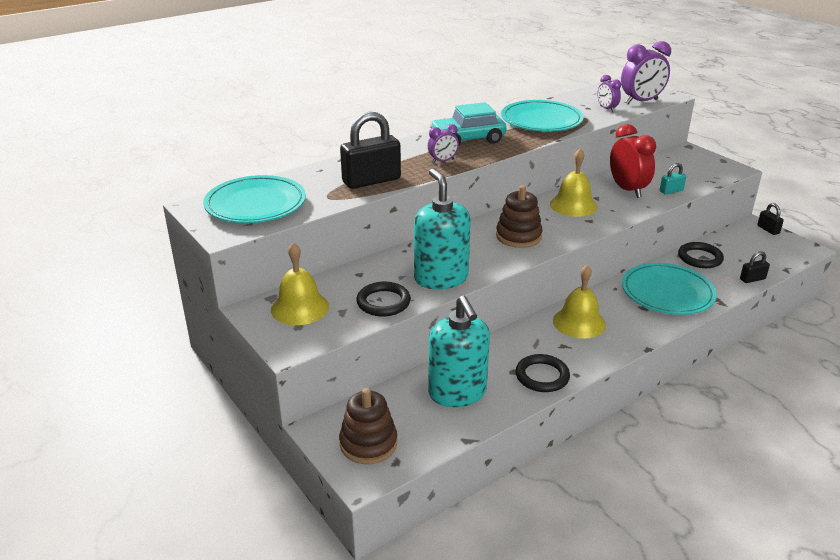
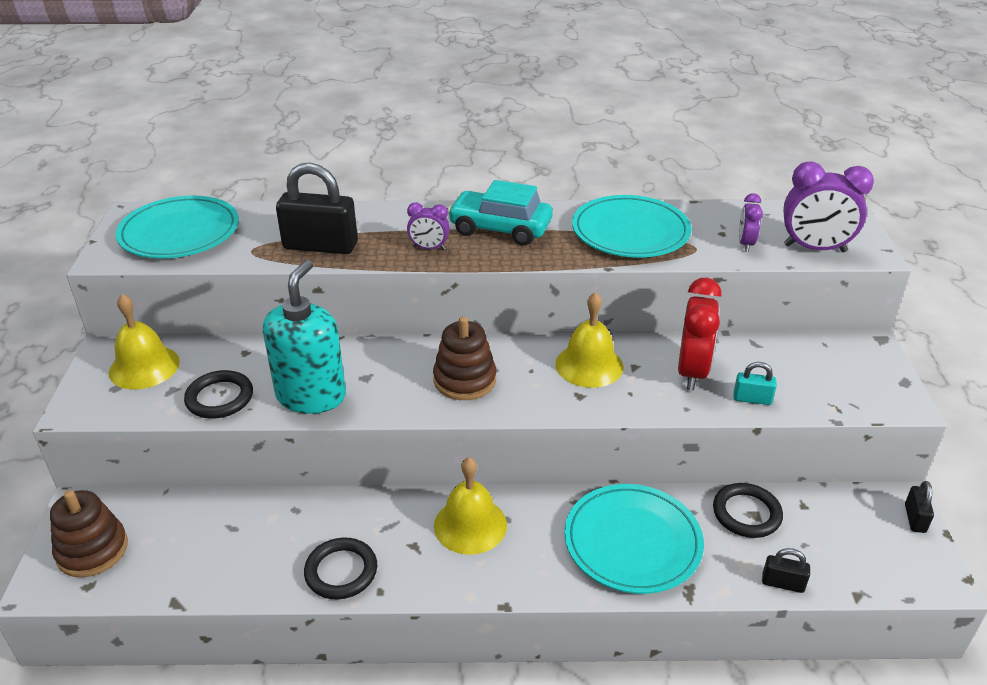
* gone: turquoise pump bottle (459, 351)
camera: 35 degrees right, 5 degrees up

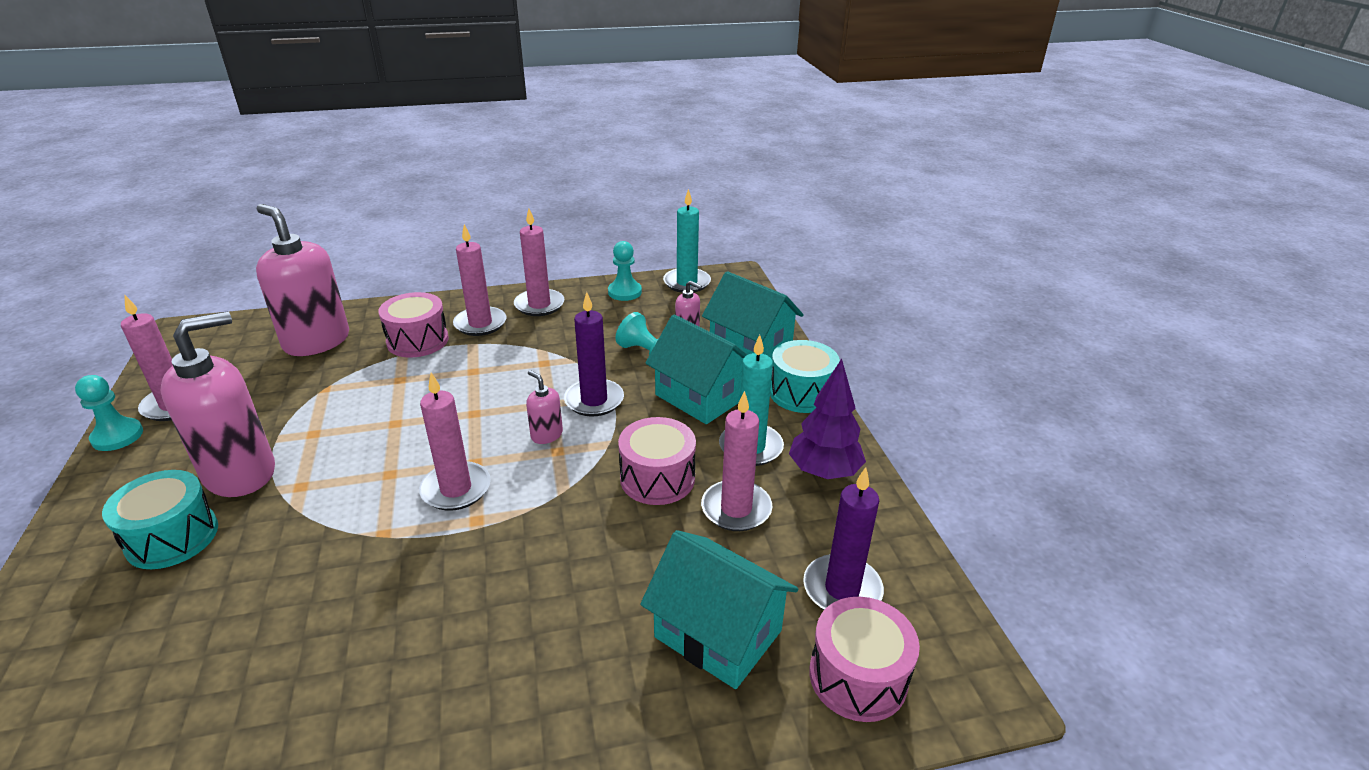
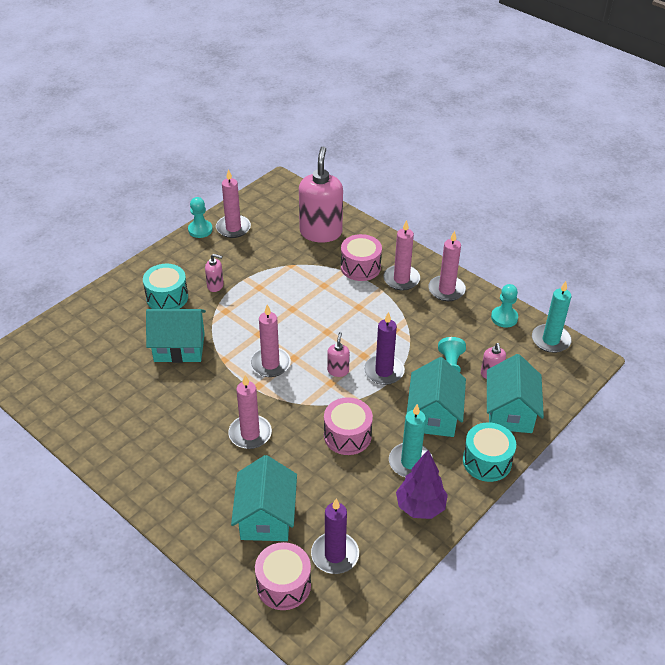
* scaled: pink pump bottle (218, 404) = (214, 273) x0.44
* shifted: pink pillar candle (736, 461) to (250, 412)
* new: turquoise house (176, 336)
camera: 55 degrees right, 10 degrees up

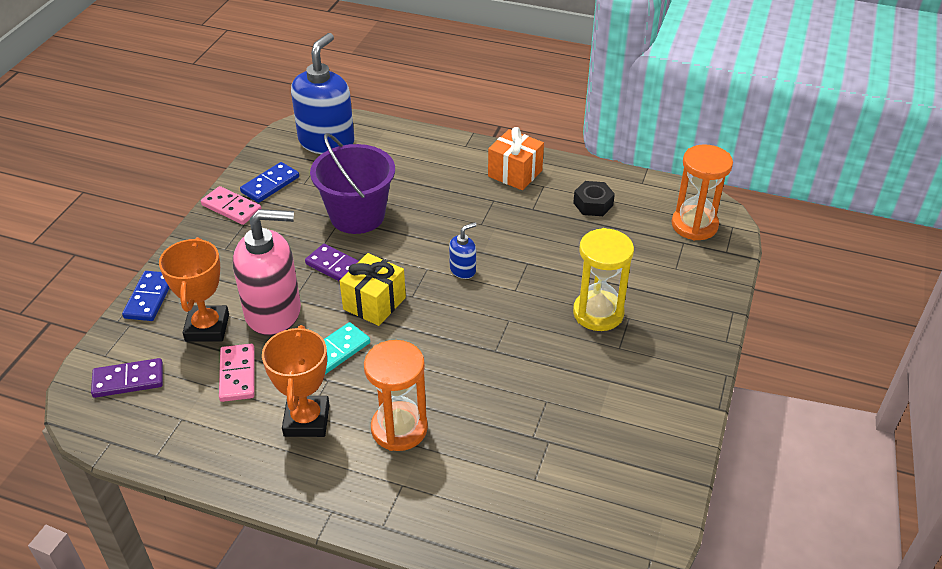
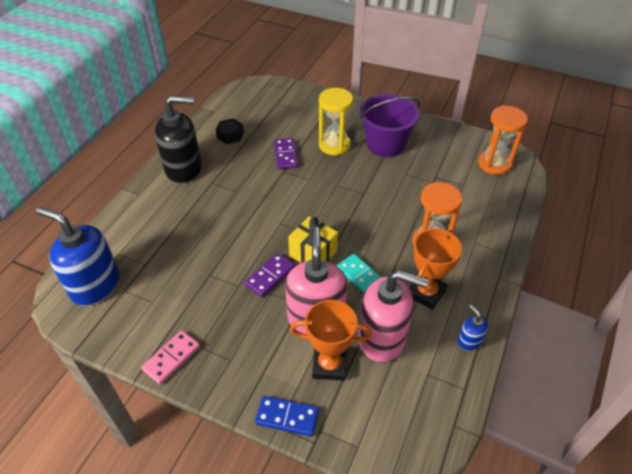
* swapped: bright orange wrapped gift (516, 158) to ebony pump bottle (178, 139)
* shifted: purple pail (352, 183) to (390, 125)
* shifted: bright orange sand timer (702, 193) to (503, 140)
* gone: royal blue domino (269, 182)
* shifted: royal blue pump bottle (462, 250) to (473, 328)
* rotated: bright orange award cup (296, 381) = (435, 269) 60 degrees counterclockwise
* swapped: pink domino (237, 373) to pink pump bottle (393, 316)
* shifted: purple domino (127, 378) to (286, 153)
camera: 85 degrees left, 5 degrees up

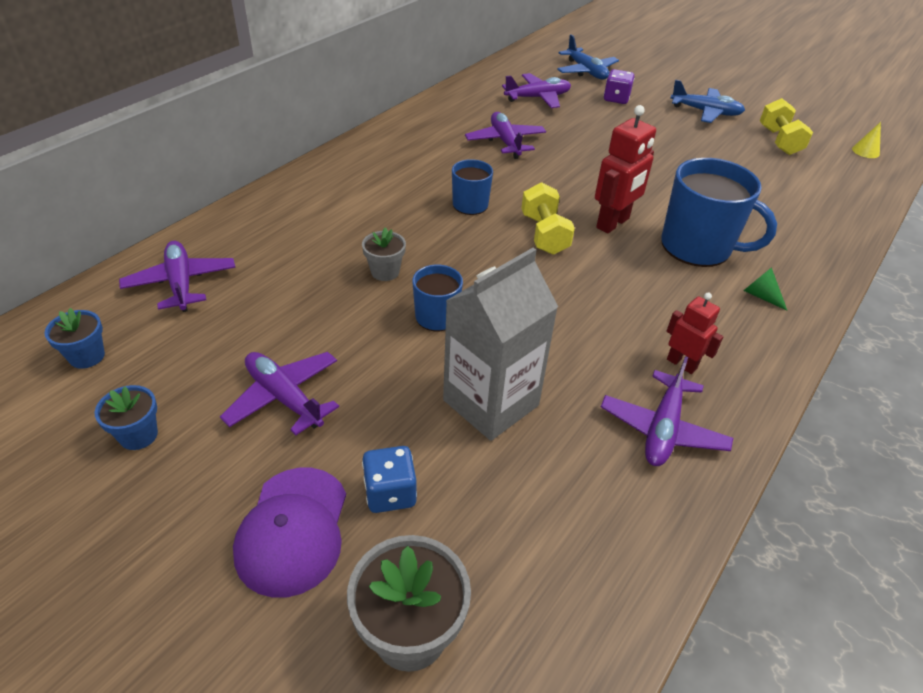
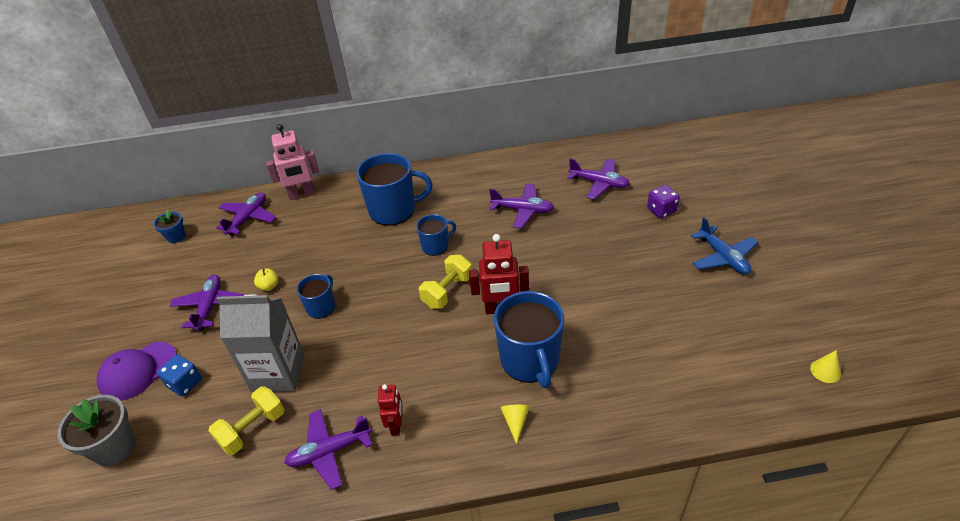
* gone: royal blue plane (588, 56)
* shifted: bright yellow free weight (786, 126) to (246, 420)
* rotated: purple plane (505, 135) = (521, 205) 75 degrees clockwise
* gone: gray potted plant (384, 254)
* repainted: green cone (765, 288) to bright yellow cone (515, 424)
* gone: royal blue potted plant (126, 417)
* new: pink robot figure (292, 162)
* new: royal blue mug (394, 189)
* new: bright yellow toy apple (266, 279)
camera: 50 degrees right, 0 degrees up

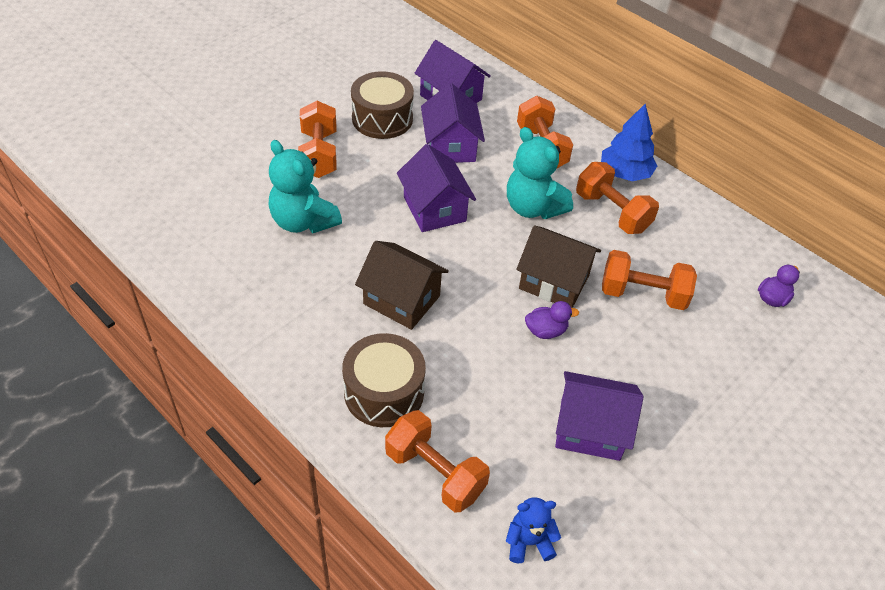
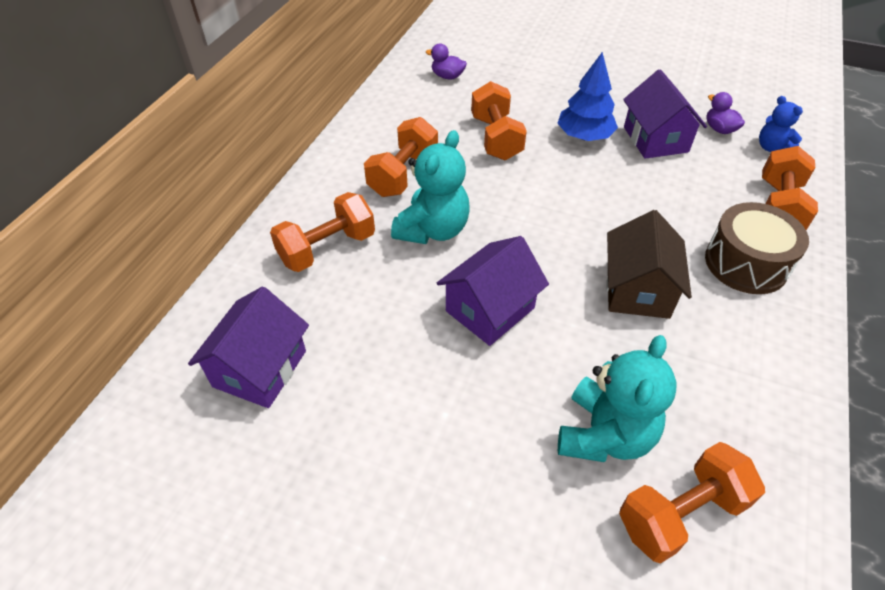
* gone: russet snare drum (382, 105)
* gone: purple house (453, 123)
* shifted: bright orange free weight (317, 139) to (692, 503)
* shifted: royal blue toy tree (629, 142) to (587, 96)
* gone: russet house (558, 266)
* shifted: purple toy duck (552, 320) to (725, 113)
camera: 110 degrees left, 0 degrees up

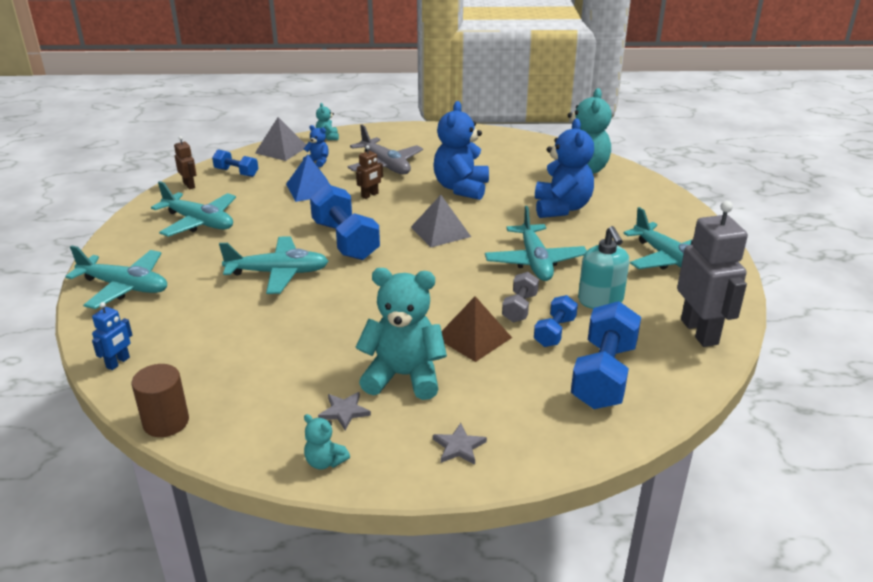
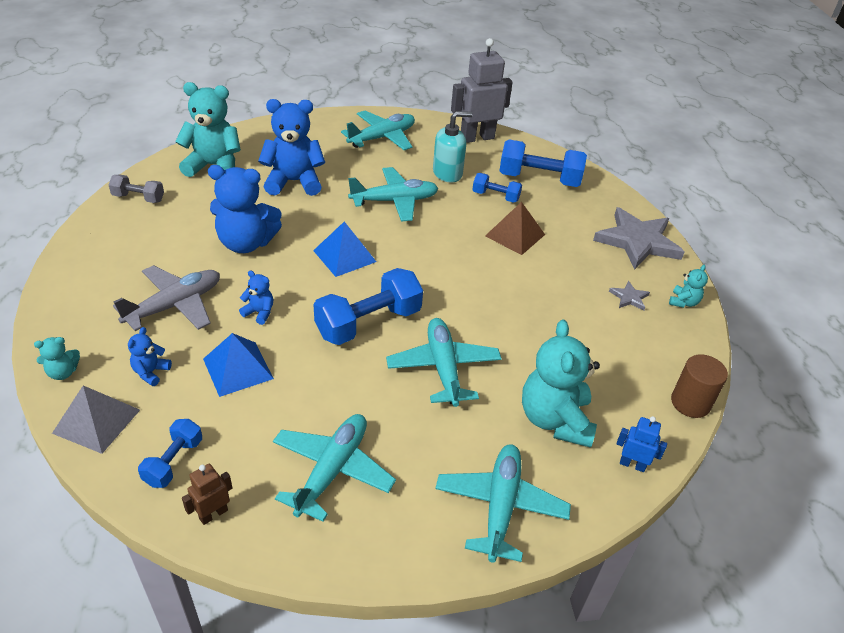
* swapped: russet robot figure (369, 172) to royal blue teddy bear (256, 298)
* repainted: gray pyramid (441, 221) to royal blue pyramid (344, 249)
* shifted: turquoise teddy bear (401, 334) to (561, 384)
* shifted: gray free weight (520, 297) to (136, 188)
* scaled: gray star shape (460, 443) = (639, 238) x2.35
camera: 100 degrees left, 10 degrees up

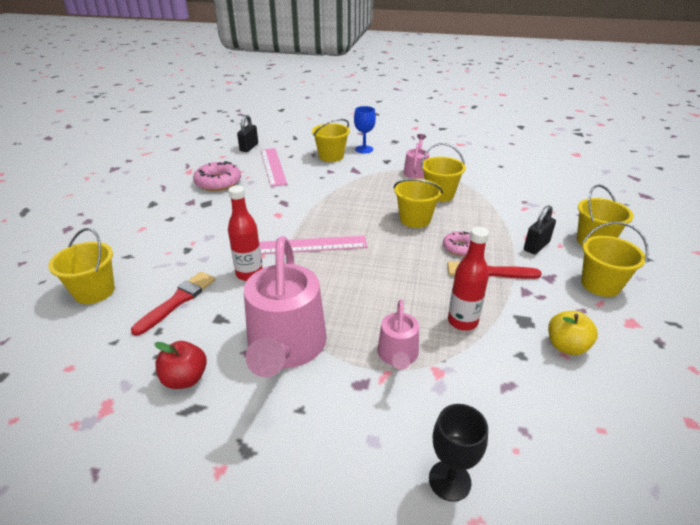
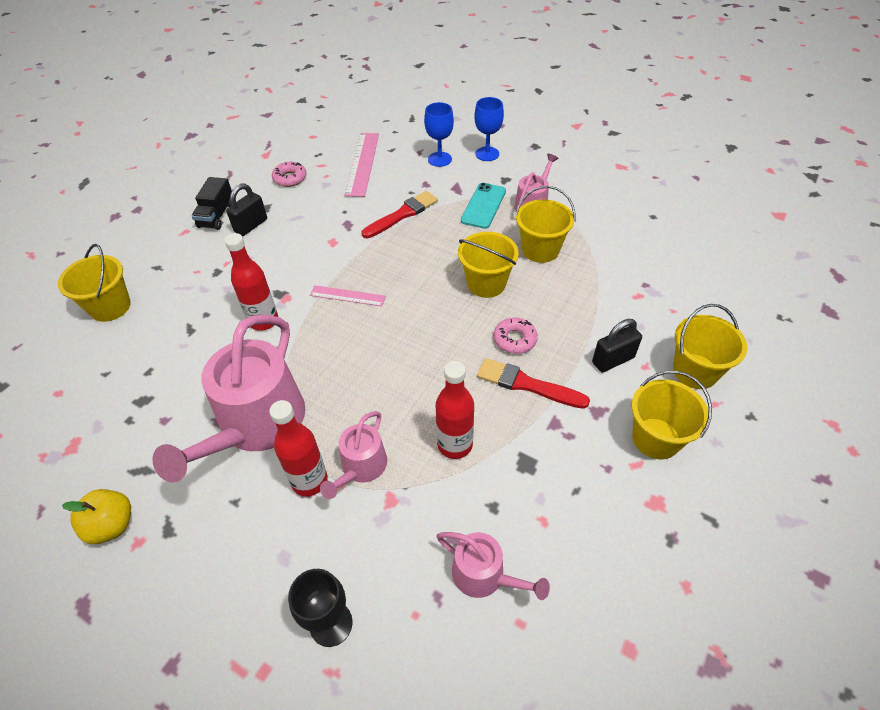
* shifted: ebony padlock (247, 133) to (246, 209)
* swapped: bright yellow pail (331, 140) to royal blue wine glass (439, 134)
* scaled: pink donut (217, 176) = (289, 174) x0.61
* scaled: pink straightedge (313, 244) = (348, 295) x0.59
* shifted: red paintbrush (173, 304) to (399, 214)
* shifted: bright yellow toy apple (573, 333) to (96, 516)
* gone: red toy apple (180, 365)
* new: ebony lorry (212, 203)
* new: turquoise mobile phone (483, 206)
* new: red drink bottle (298, 448)
* new: pink watering pot (493, 566)
camera: 20 degrees right, 15 degrees up

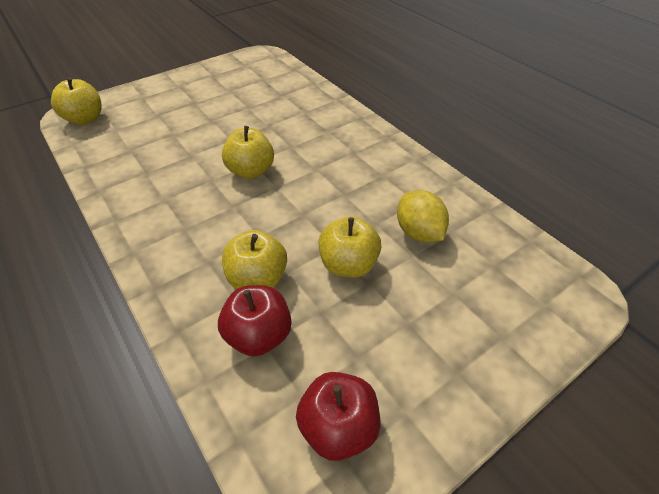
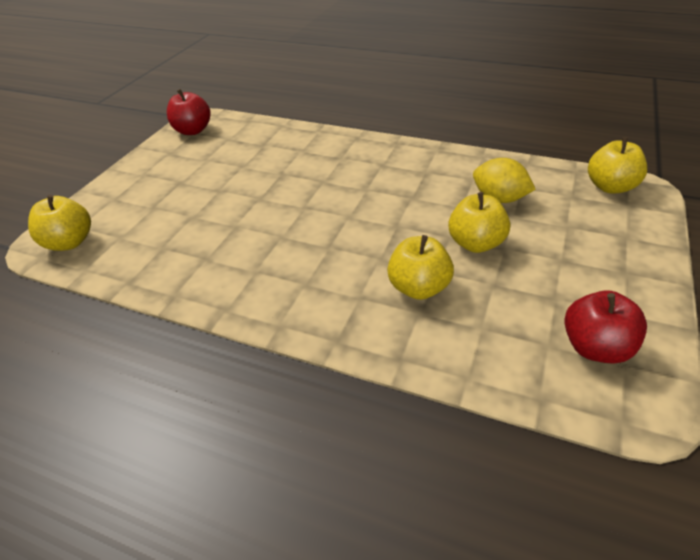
* shifted: bright yellow toy apple (248, 152) to (617, 165)
* shifted: red toy apple (254, 321) to (189, 112)
camera: 30 degrees left, 5 degrees down

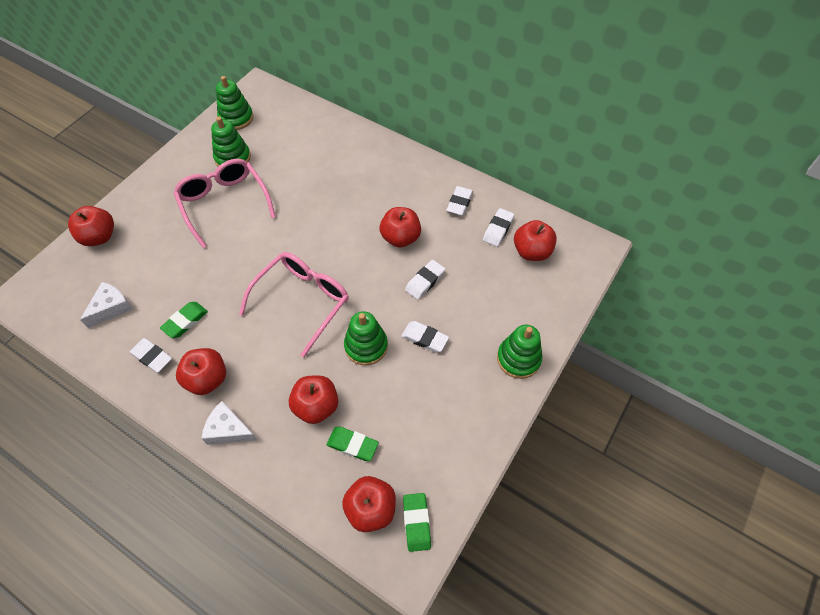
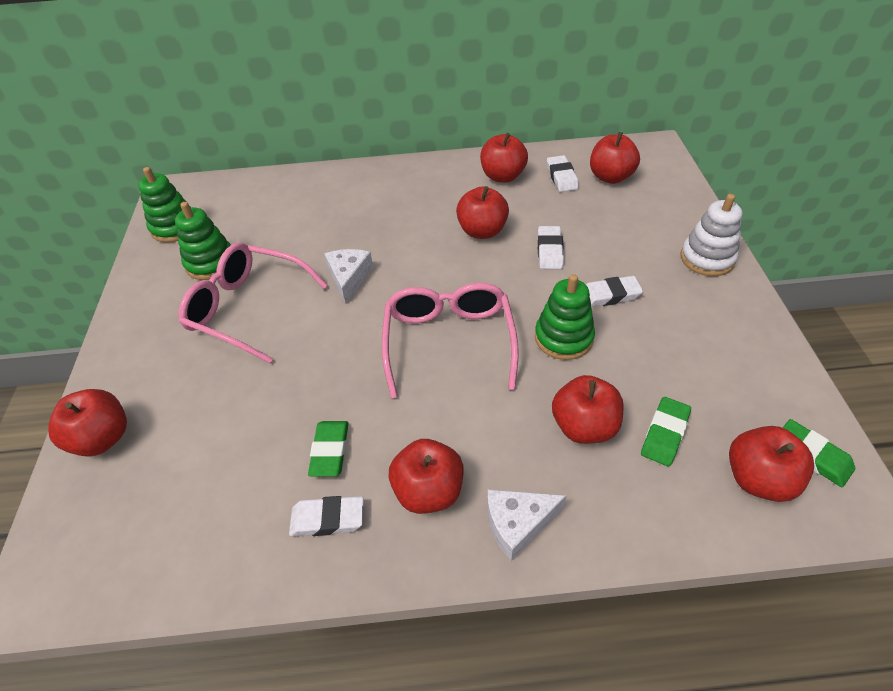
* swapped: snow-white pencil eraser (459, 201) to red toy apple (504, 158)
* shifted: snow-white cheese (106, 305) to (348, 276)
* repainted: green stacking toy (519, 352) to snow-white stacking toy (711, 235)
* rotated: green pencil eraser (353, 444) = (666, 431) 45 degrees counterclockwise
camera: 35 degrees left, 10 degrees down

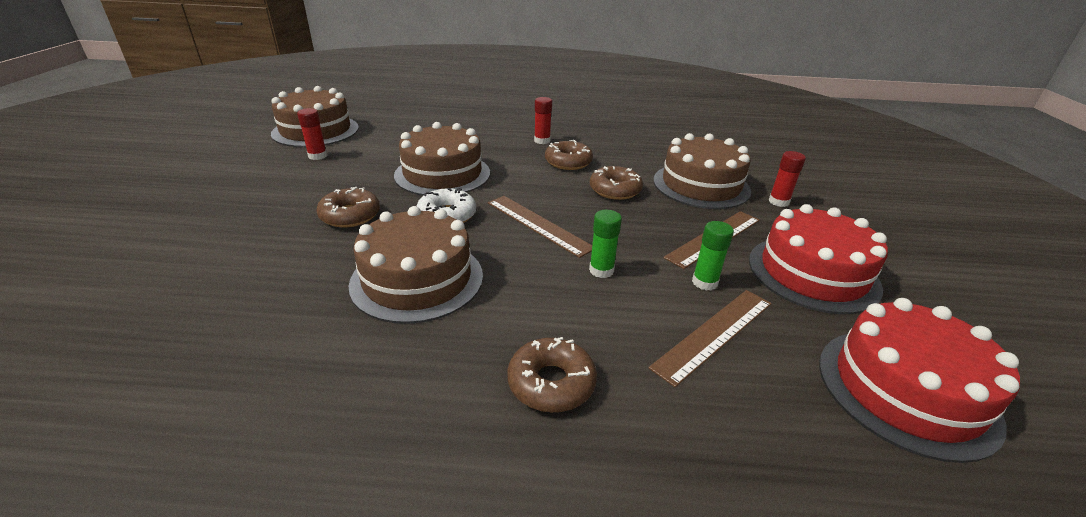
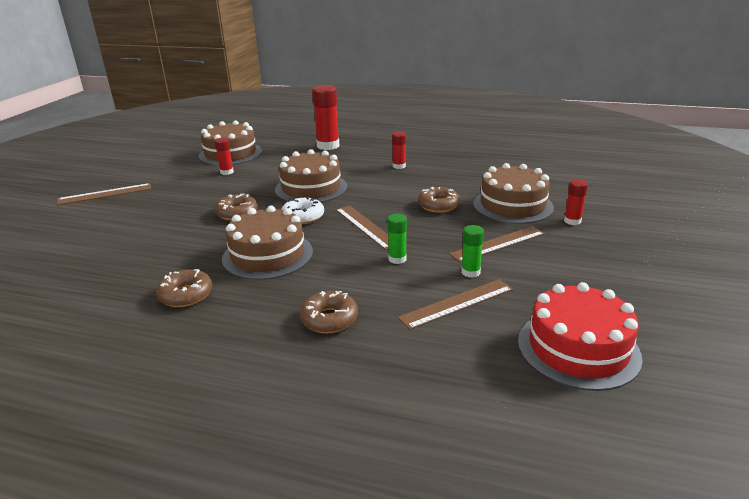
* shifted: russet donut (569, 155) to (184, 288)
* gone: red layer cake (818, 259)
* new: red glue (325, 117)
* new: russet straightedge (103, 194)
camera: 15 degrees right, 5 degrees down

